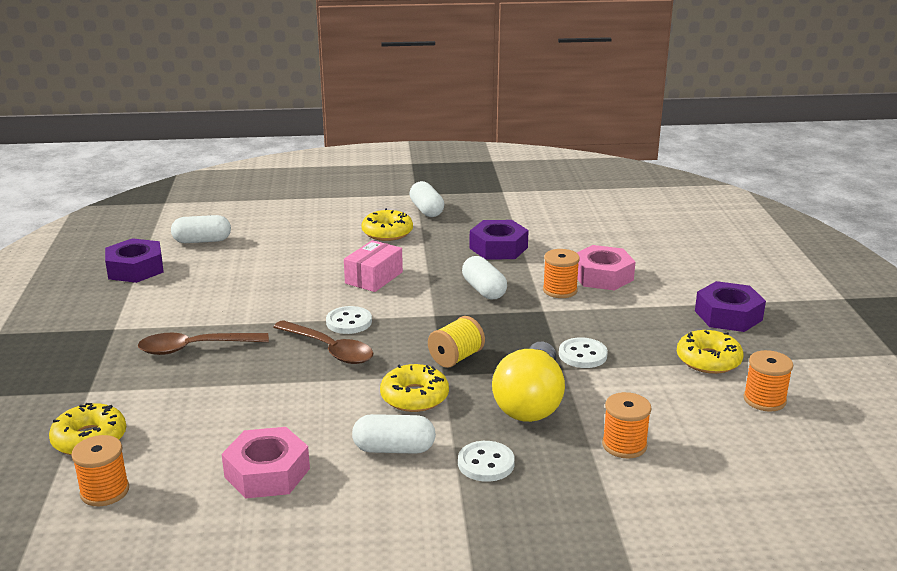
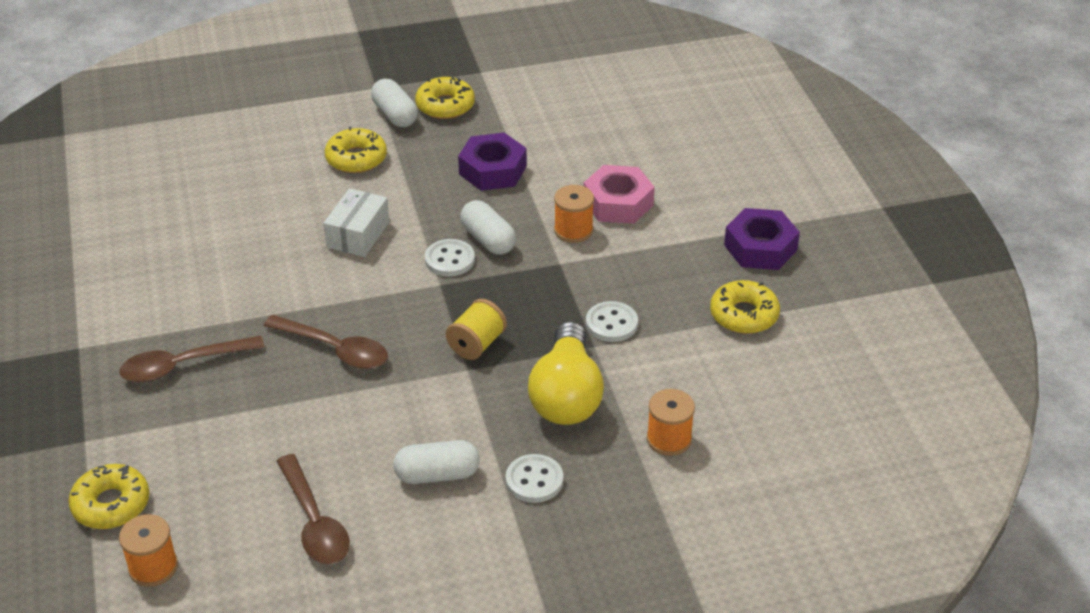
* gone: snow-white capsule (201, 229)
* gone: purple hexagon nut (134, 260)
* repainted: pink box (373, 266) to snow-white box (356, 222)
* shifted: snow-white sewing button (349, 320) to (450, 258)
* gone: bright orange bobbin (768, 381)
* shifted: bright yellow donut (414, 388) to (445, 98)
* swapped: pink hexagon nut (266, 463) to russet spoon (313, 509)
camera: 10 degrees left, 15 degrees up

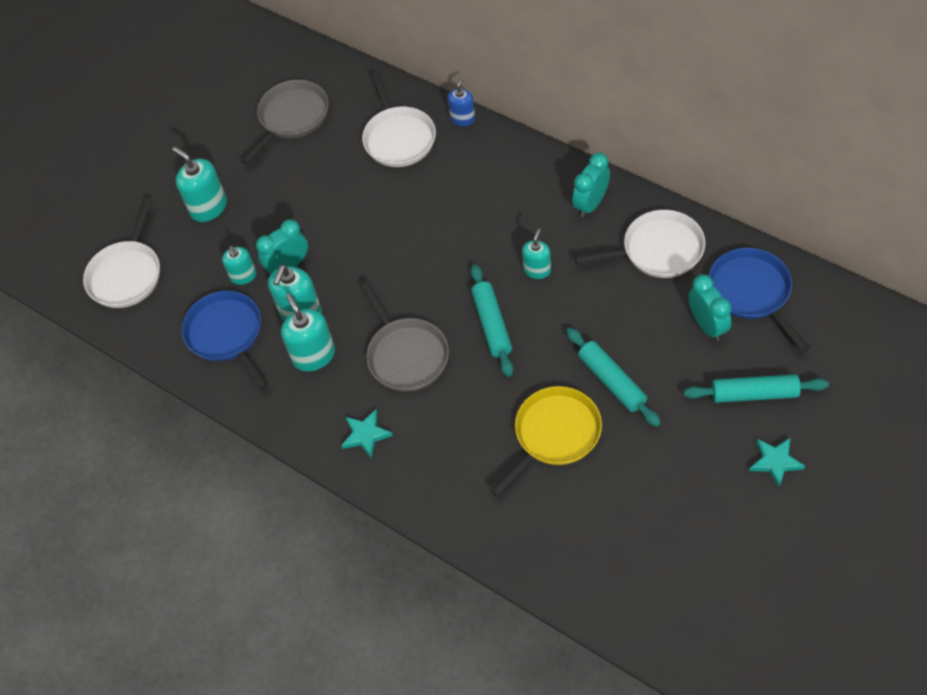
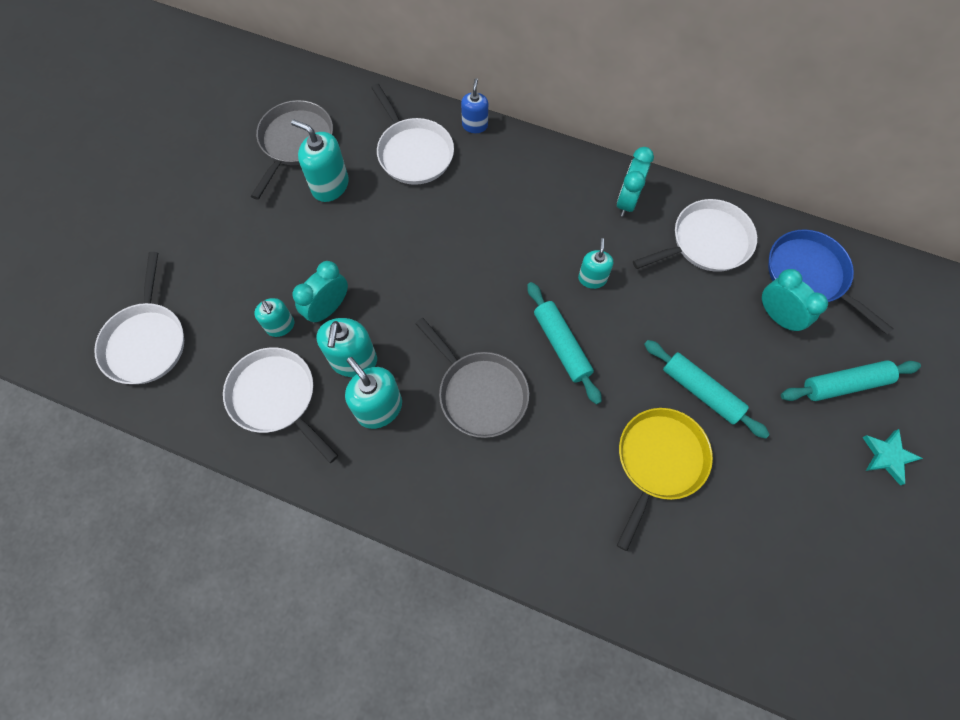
* shifted: turquoise pump bottle (199, 184) to (320, 160)
* repainted: royal blue pan (225, 340) to snow-white pan (280, 405)
* gone: turquoise star shape (367, 434)
camera: 20 degrees left, 10 degrees up

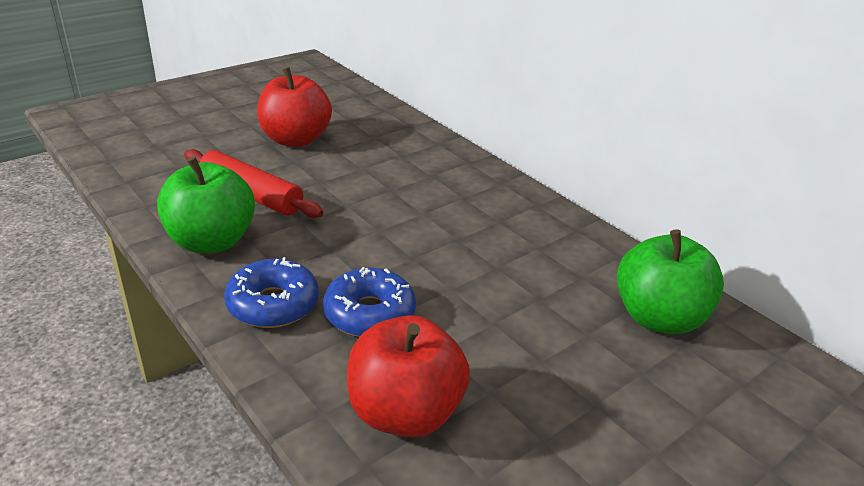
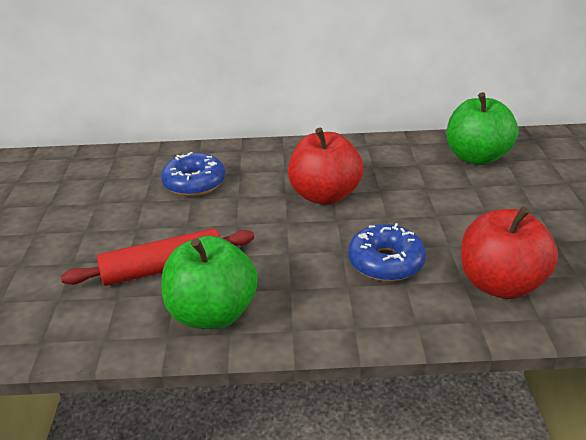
* shifted: red toy apple (294, 107) to (325, 166)
* shifted: royal blue donut (271, 292) to (193, 174)
camera: 50 degrees left, 0 degrees up

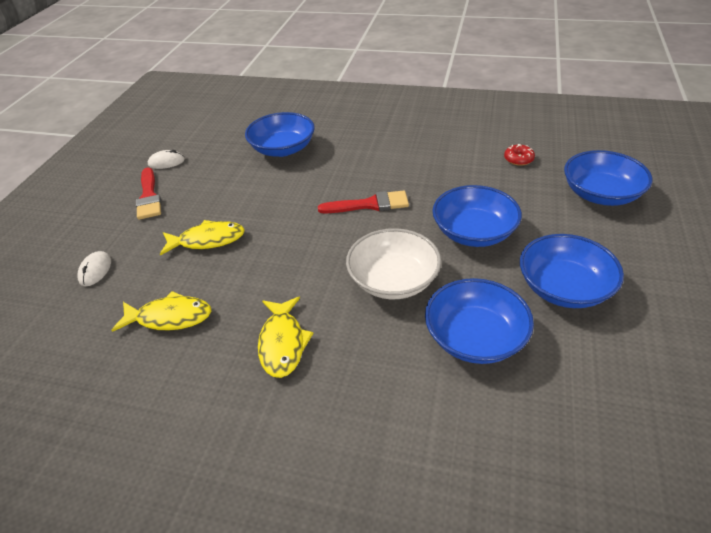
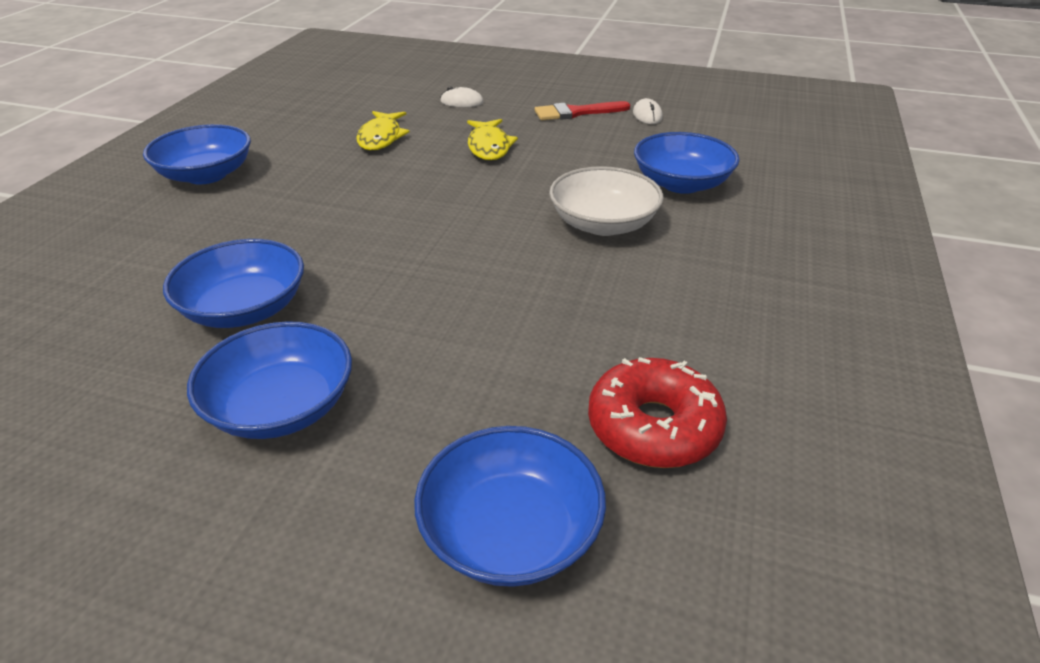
* scaled: red donut (519, 155) = (657, 412) x2.10
* shifted: royal blue deep dish (477, 216) to (197, 154)
* gone: red paintbrush (363, 202)
* shifted: snow-white deep dish (393, 263) to (606, 201)
* gone: bright yellow toy fish (286, 337)
camera: 90 degrees right, 5 degrees down

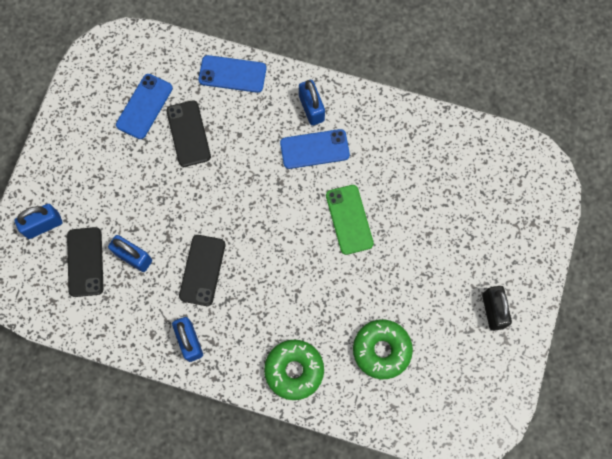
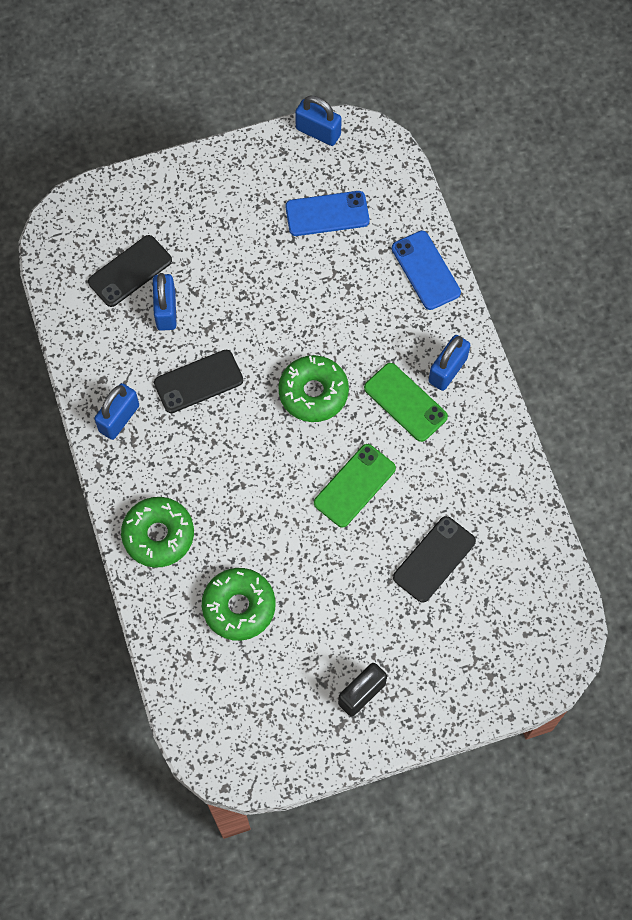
* shifted: ebony mobile phone (188, 133) to (434, 559)
* repainted: royal blue mobile phone (315, 149) to green mobile phone (406, 402)
* shifted: royal blue padlock (38, 221) to (318, 121)
* new: green donut (313, 388)
camera: 55 degrees right, 5 degrees down

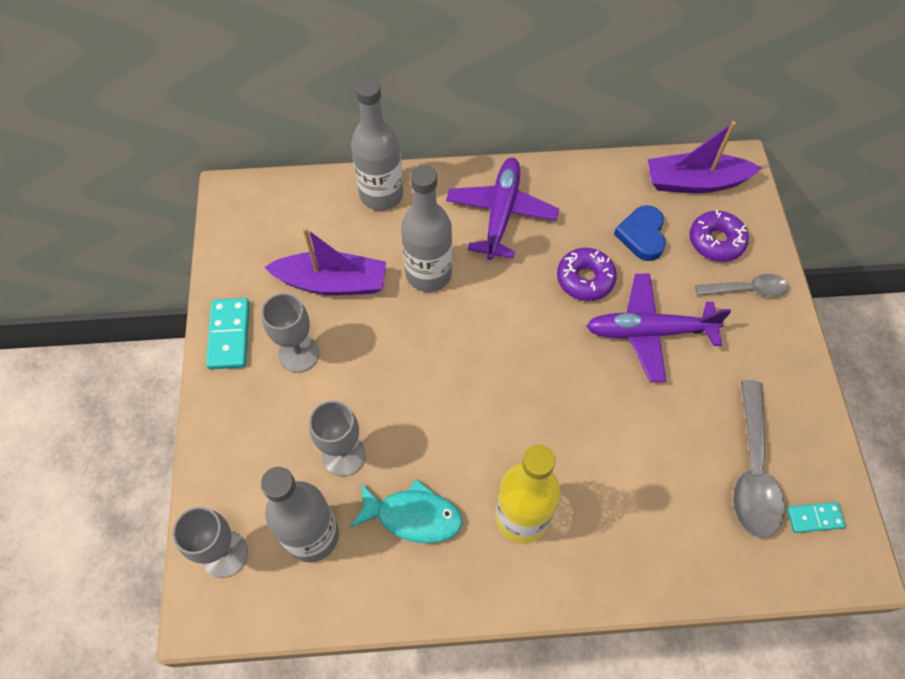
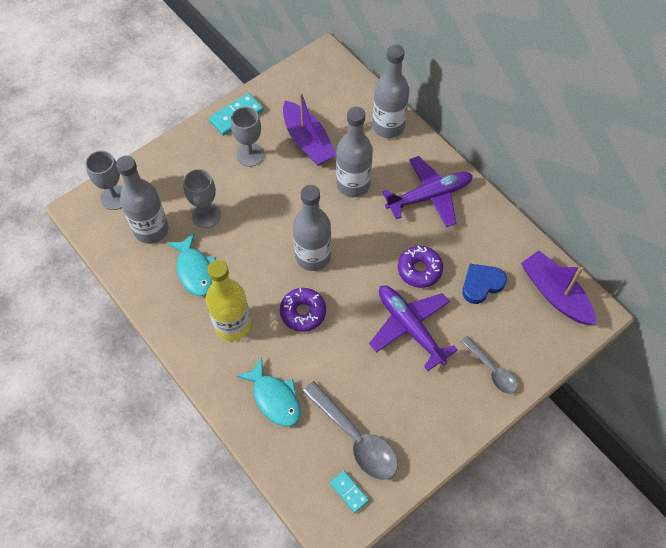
* shifted: purple donut (719, 236) to (303, 310)
* rotated: gray spoon (758, 459) = (350, 430) 105 degrees counterclockwise
* new: gray drink bottle (312, 228)
* new: turquoise toy fish (268, 392)
camera: 55 degrees right, 0 degrees up

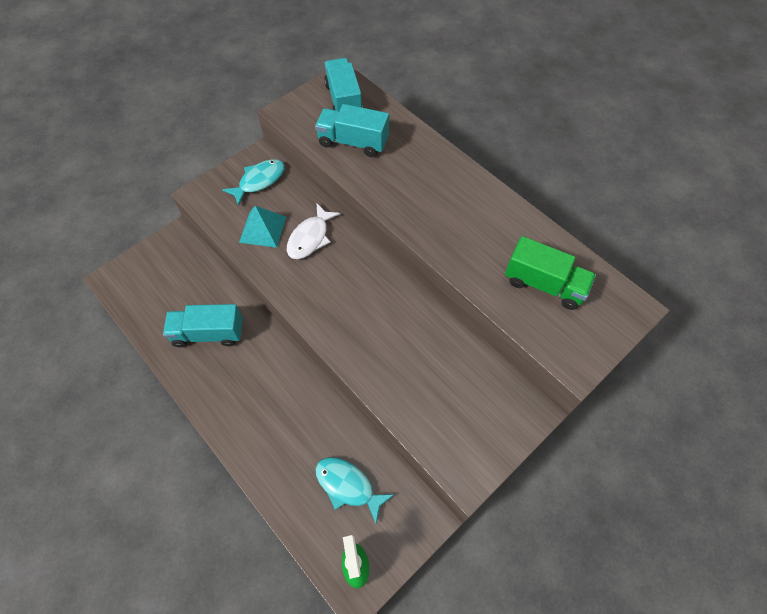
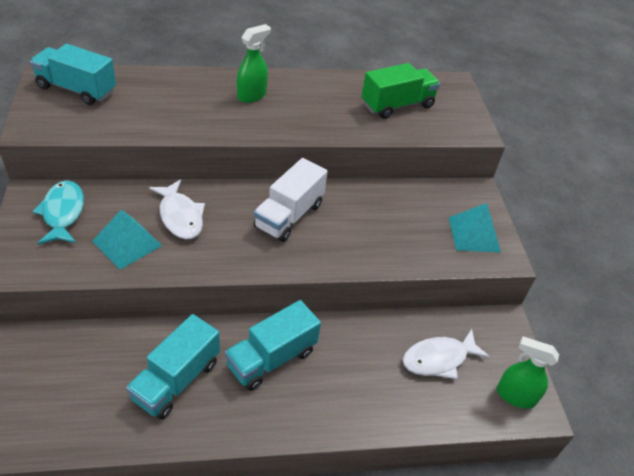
* shifted: turquoise lorry (352, 130) to (273, 345)
* repainted: turquoise toy fish (354, 490) to snow-white toy fish (446, 354)
* new: green spray cleaner (254, 63)
* new: snow-white lorry (291, 200)
* new: turquoise pyramid (475, 227)
camera: 60 degrees left, 15 degrees down

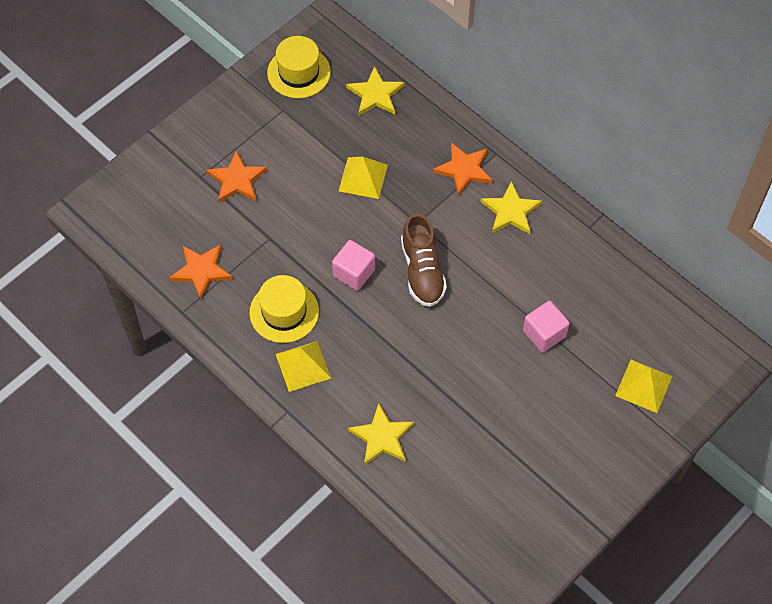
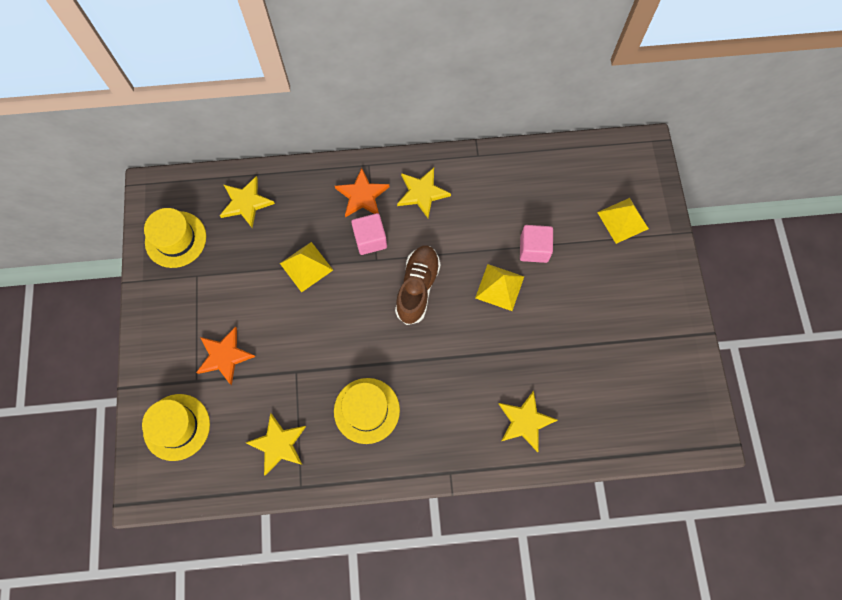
* rotated: russet lace-up shoe (424, 260) = (418, 285) 105 degrees counterclockwise
* shifted: pink cube (353, 265) to (369, 234)
* repainted: bright orange star shape (201, 271) to bright yellow star shape (276, 444)
* shifted: bright yellow pyramid (303, 366) to (499, 287)
* new: bright yellow top hat (176, 427)
camera: 50 degrees left, 10 degrees up

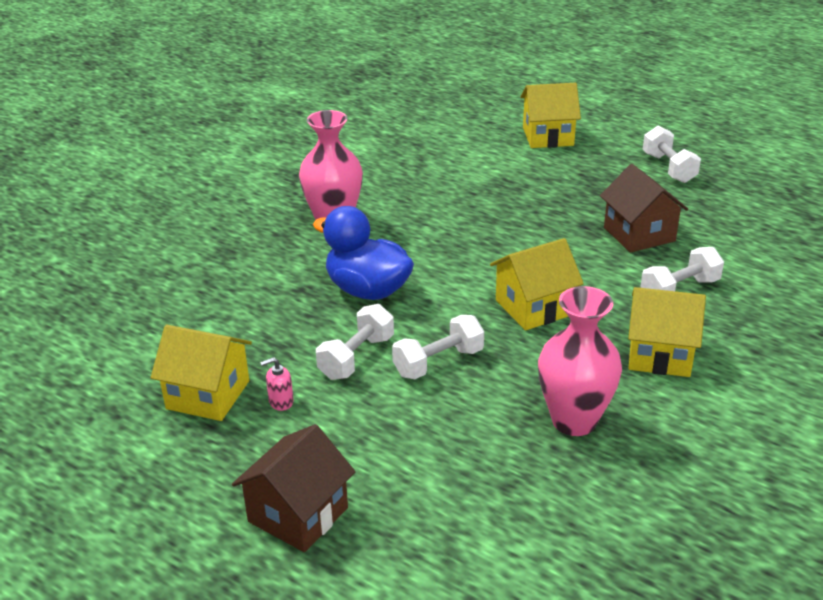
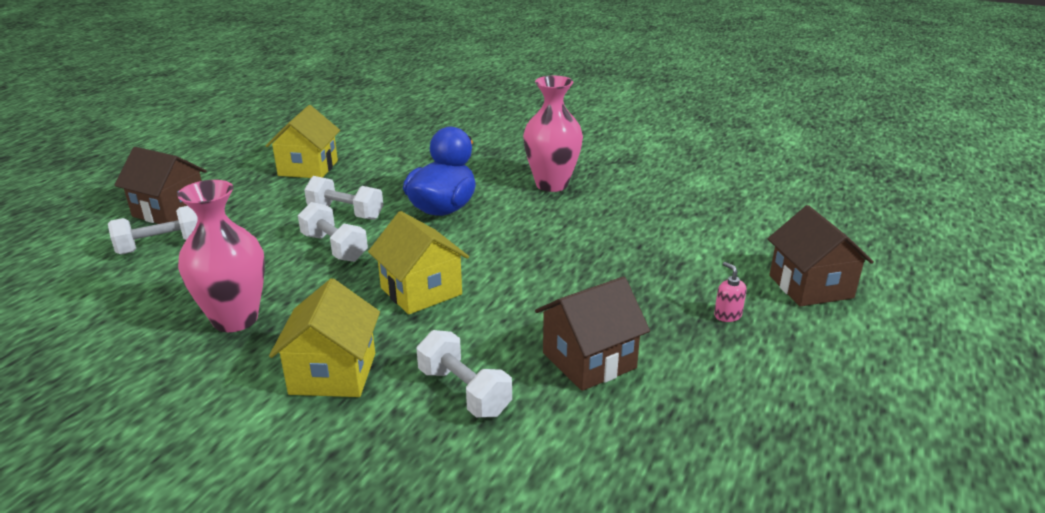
* repainted: bright yellow house (550, 115) to russet house (821, 256)
* shifted: snow-white free weight (672, 154) to (153, 230)
* shifted: pink pump bottle (277, 384) to (730, 292)
camera: 80 degrees right, 5 degrees down

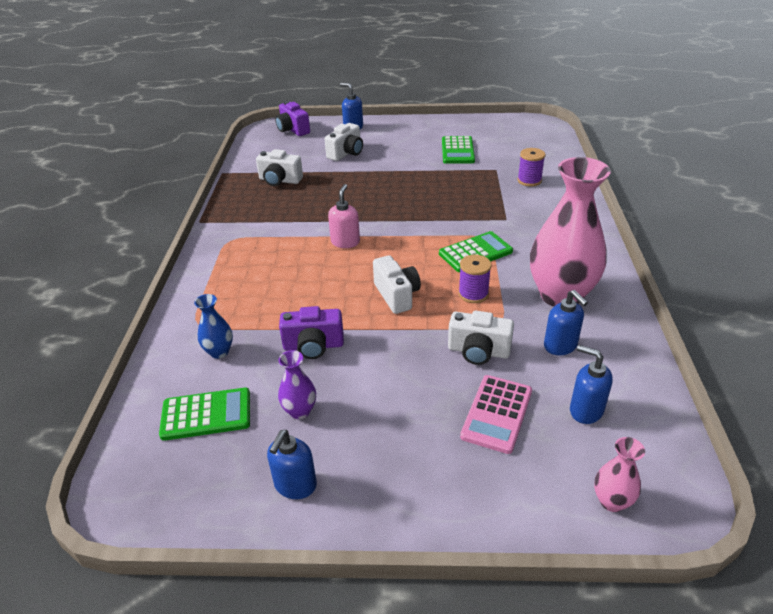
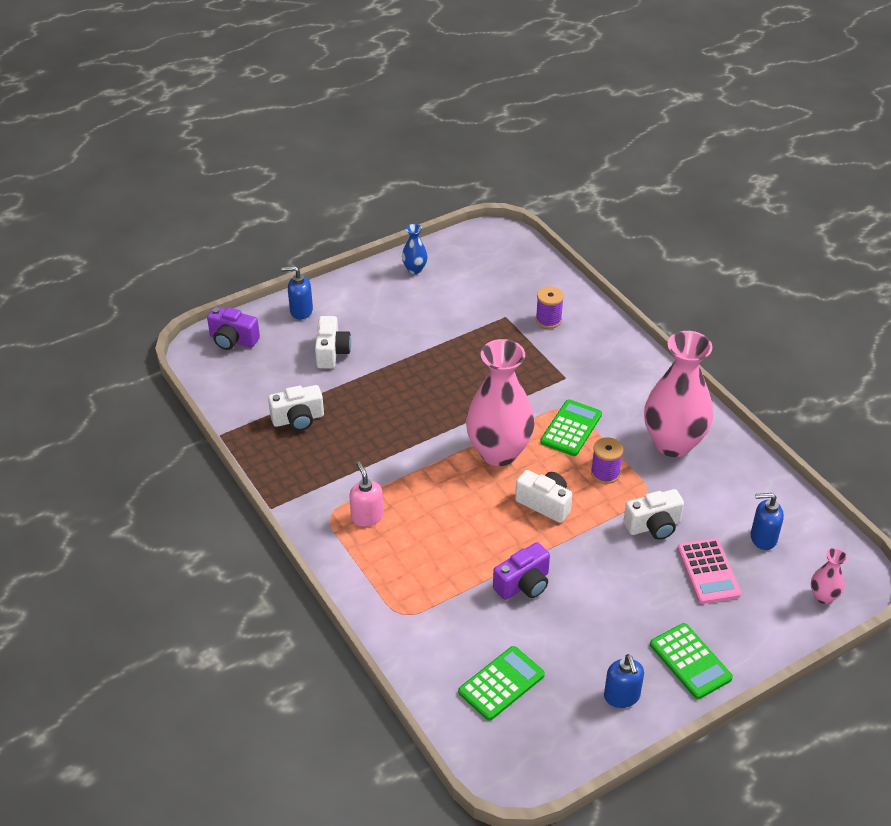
* shifted: green calculator (458, 150) to (691, 661)
* shifted: pink pump bottle (344, 216) to (366, 494)
* gone: royal blue pump bottle (566, 322)
* shifted: royal blue flower vase (213, 326) to (415, 249)
* gone: purple flower vase (297, 384)
* new: pink flower vase (500, 402)
camera: 35 degrees left, 5 degrees up

